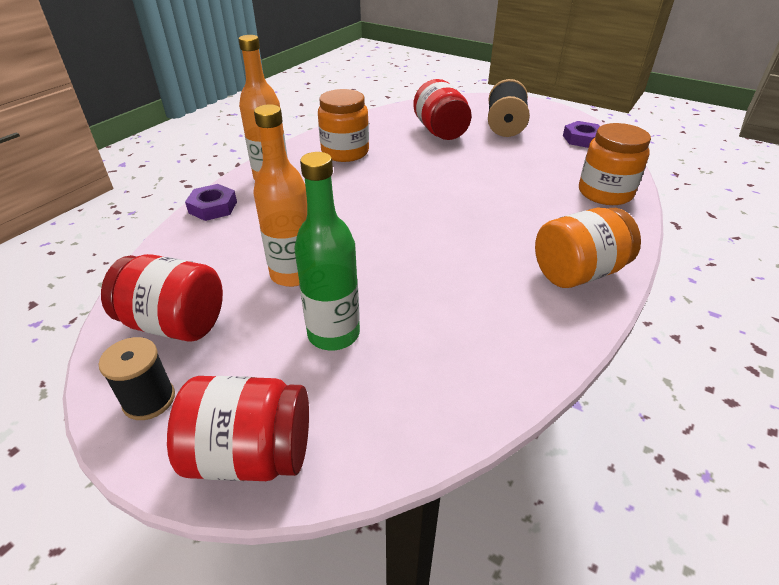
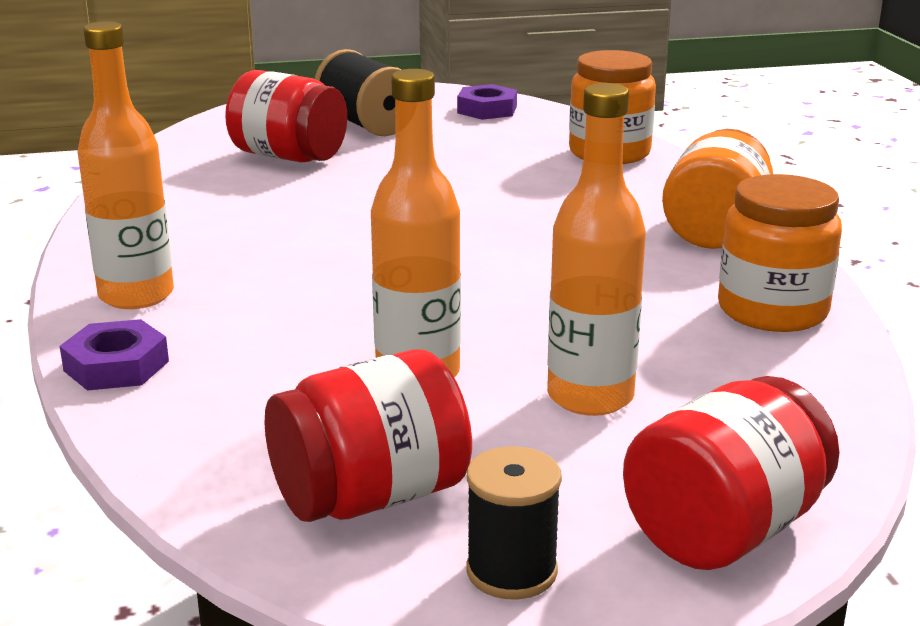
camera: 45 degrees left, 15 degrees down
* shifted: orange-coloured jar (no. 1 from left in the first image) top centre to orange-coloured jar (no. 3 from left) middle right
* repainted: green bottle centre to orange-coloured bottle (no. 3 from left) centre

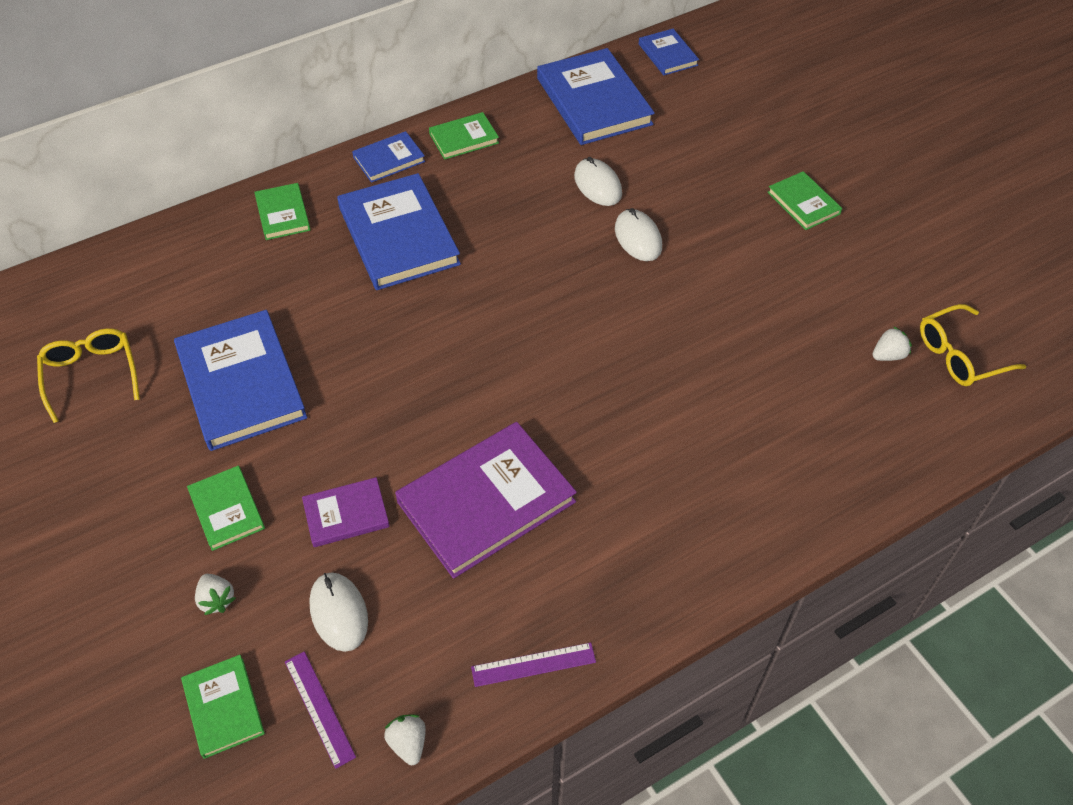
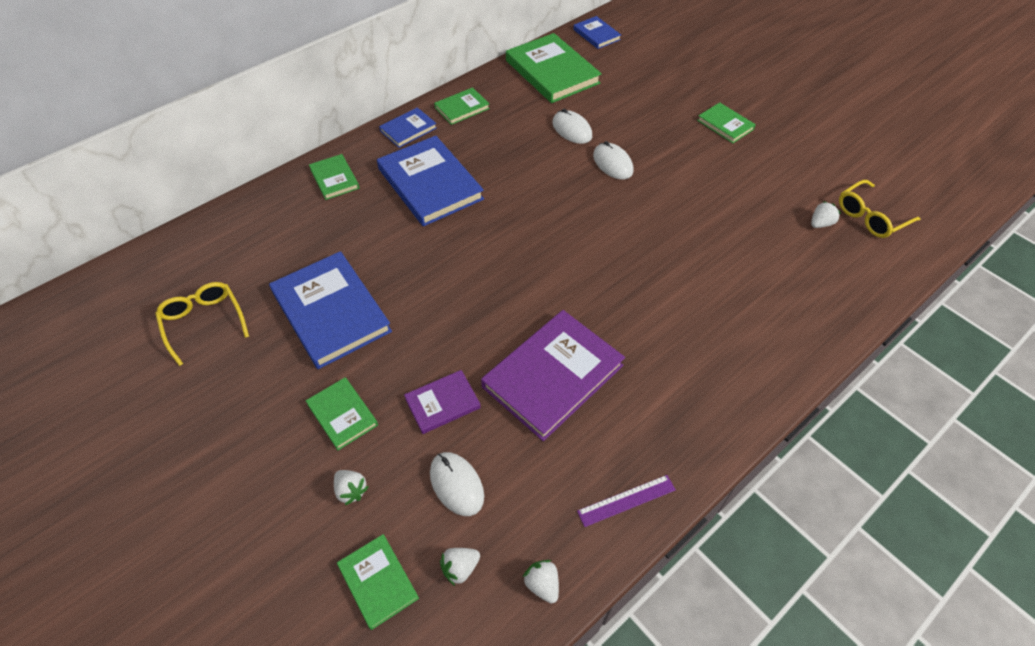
camera: 10 degrees left, 0 degrees up
* repainted: blue hardback (no. 4 from left) top centre to green hardback (no. 5 from left) top centre
* swapped: purple straightedge (no. 1 from left) bottom left to pure white strawberry (no. 2 from left) bottom centre

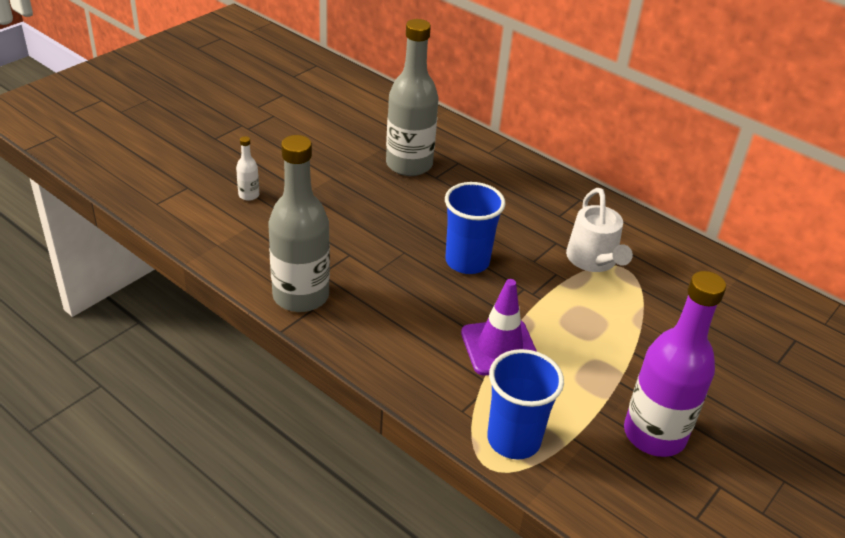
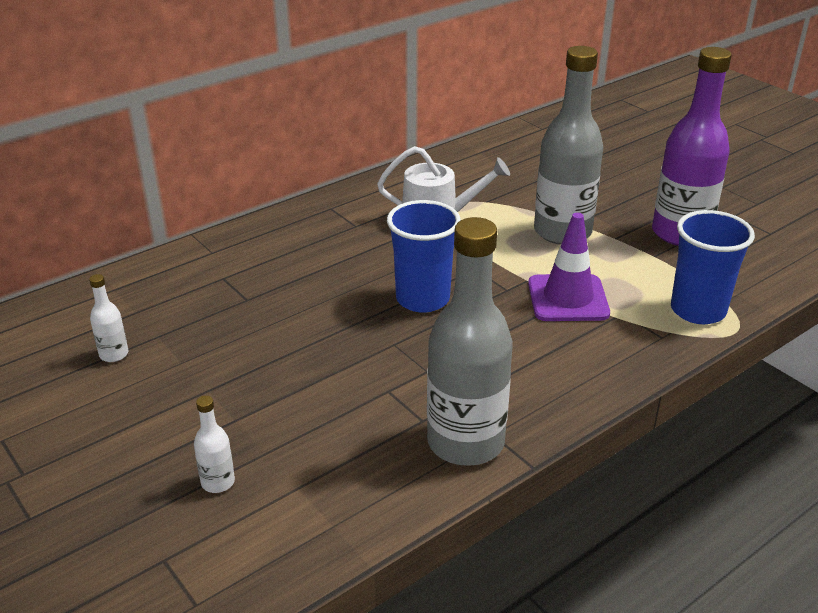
camera: 75 degrees left, 5 degrees down
* shifted: ash-grey bottle (no. 2 from left) top centre to top right
* new: pure white bottle (no. 1 from left) middle left

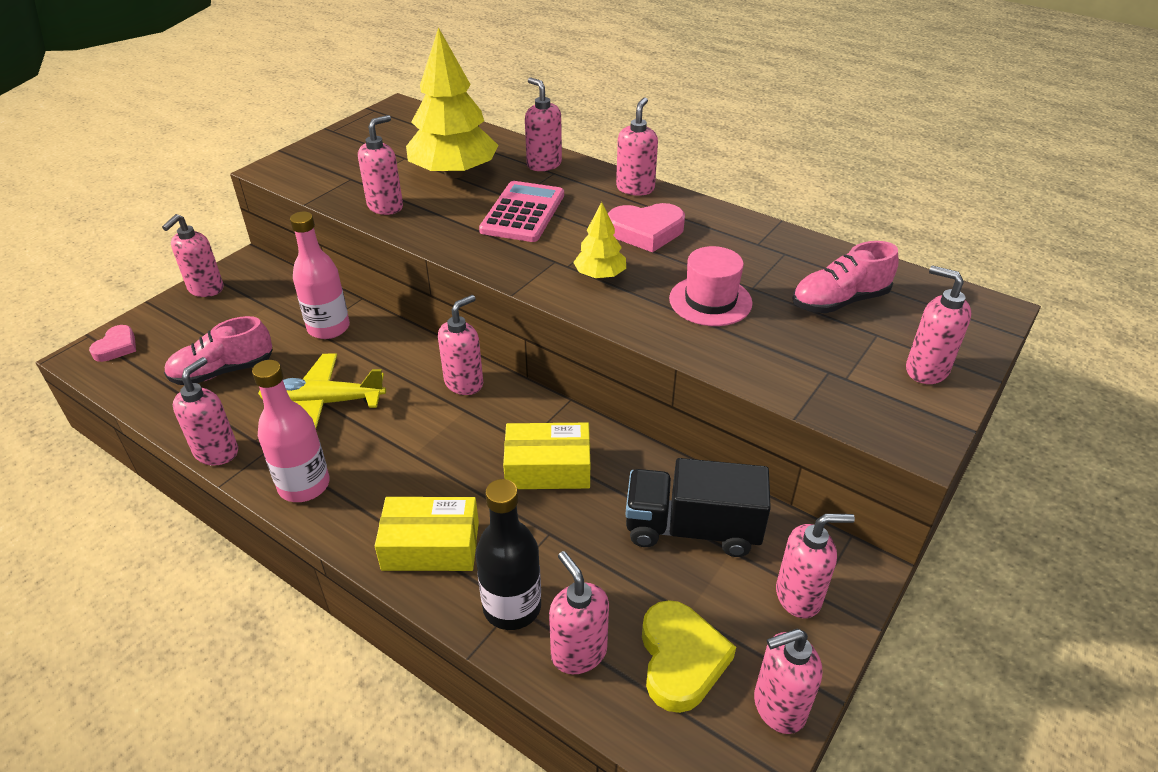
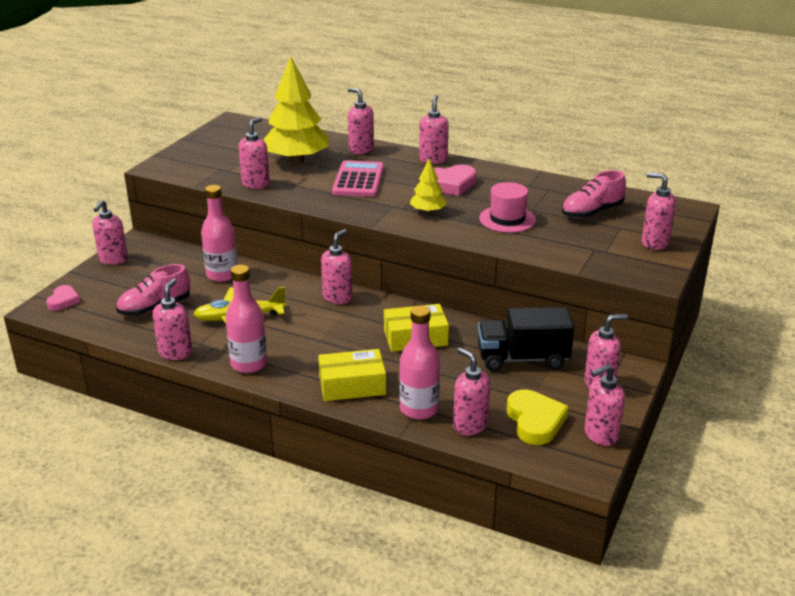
camera: 10 degrees left, 10 degrees down
* repainted: jet-black bottle bottom centre to rosy bottle (no. 3 from left) centre

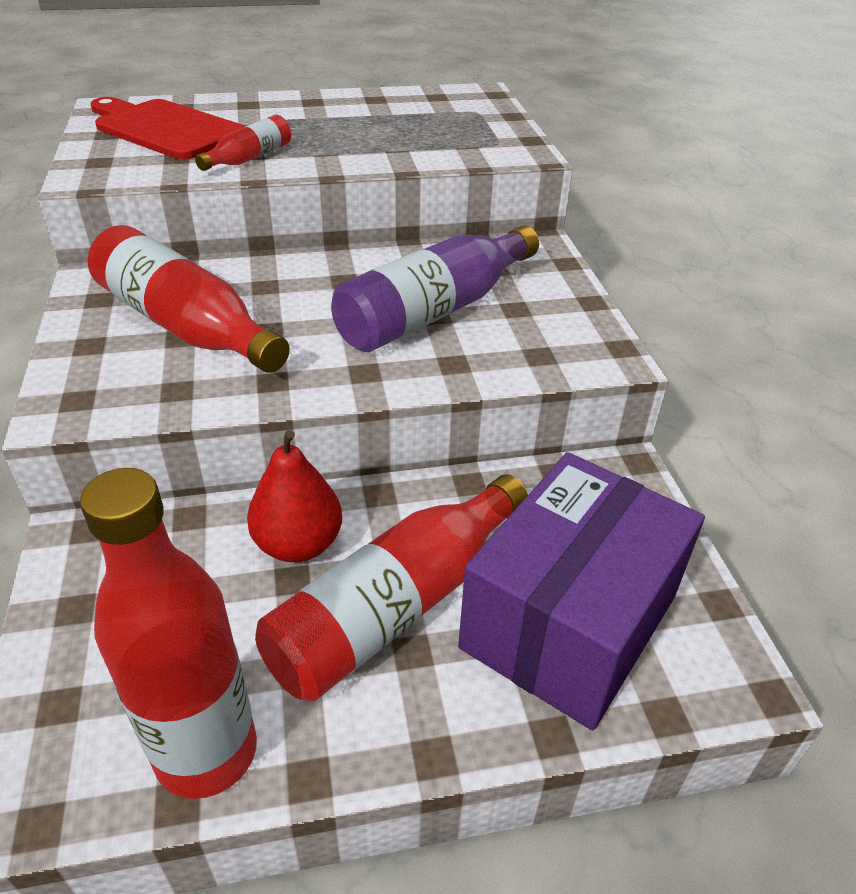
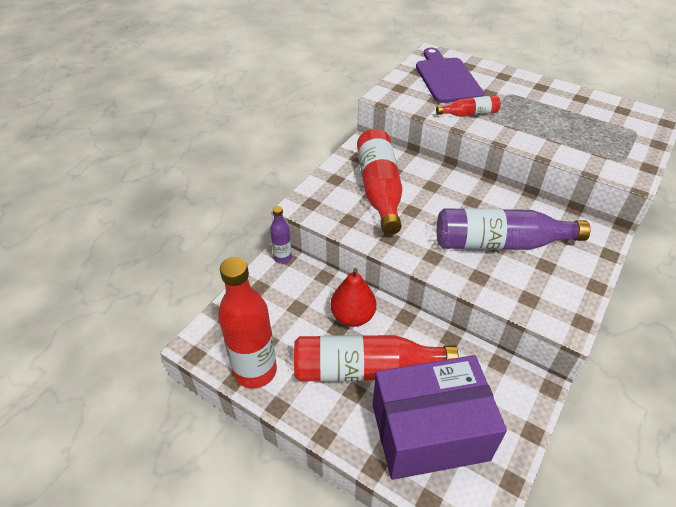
camera: 45 degrees right, 5 degrees up
* repainted: crimson bread board top left to purple bread board top centre
* new: purple bottle (no. 1 from left) centre

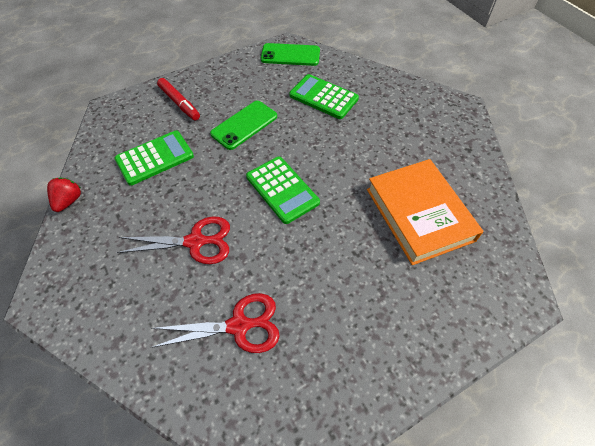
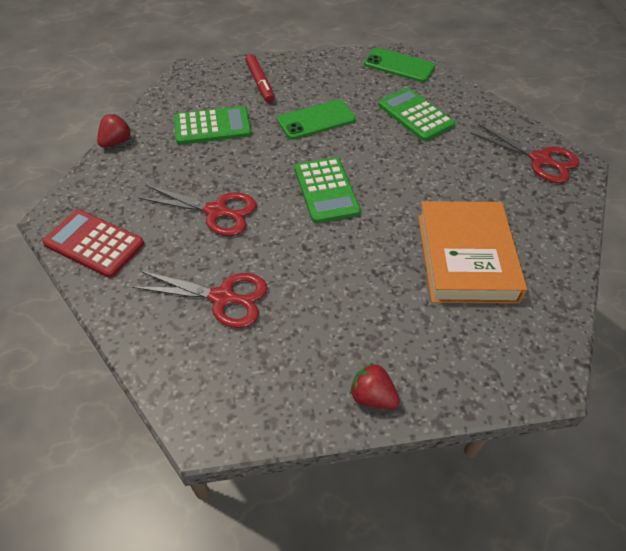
camera: 20 degrees right, 5 degrees down
* new: crimson scissors (no. 3 from left) top right
* new: crimson adding machine middle left
* new: crimson strawberry (no. 2 from left) bottom centre

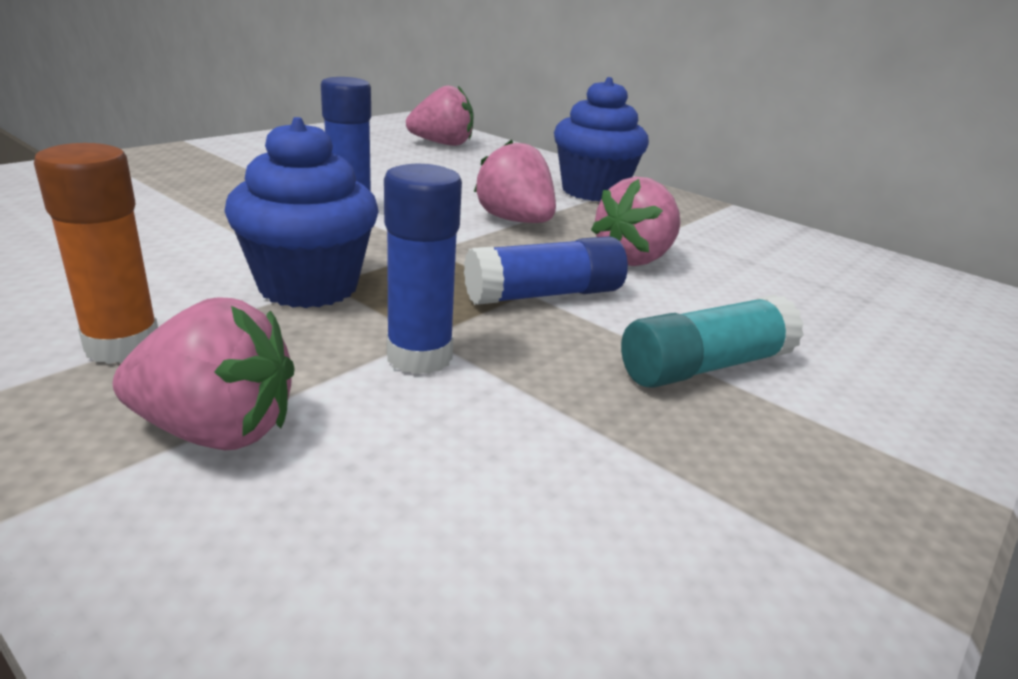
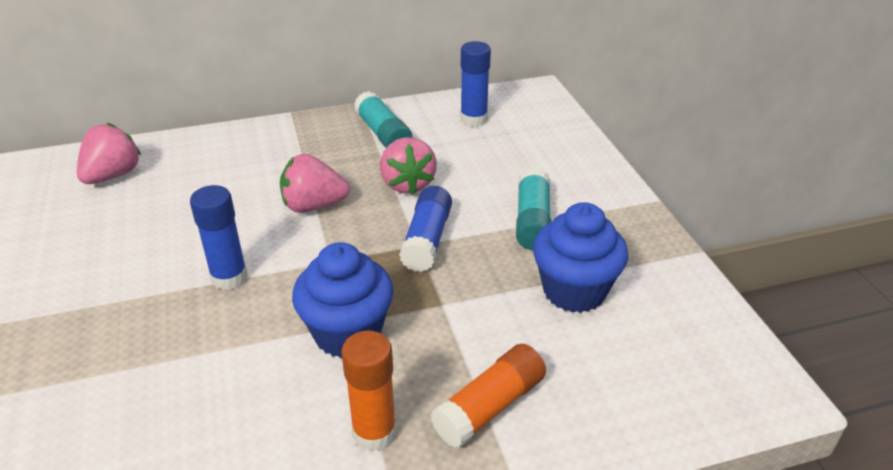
camera: 55 degrees left, 10 degrees up
* shifted: blue cupcake (no. 2 from left) top centre to centre
* shifted: blue stick of glue (no. 2 from left in the first image) centre to blue stick of glue (no. 3 from left) top centre
* swapped: rosy strawberry (no. 1 from left) middle left to orange-coloured stick of glue (no. 2 from left) bottom centre
* new: teal stick of glue (no. 1 from left) top centre

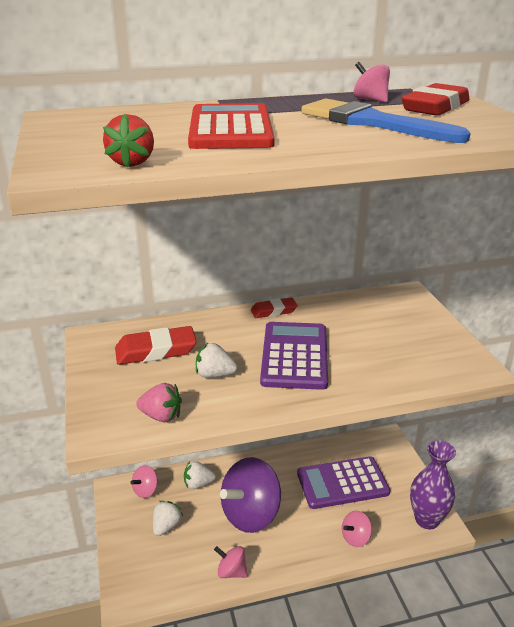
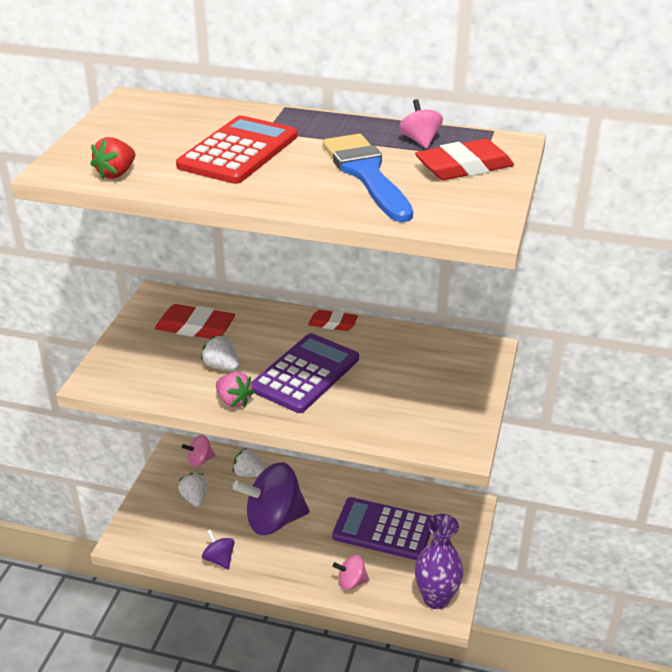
camera: 30 degrees right, 5 degrees up
* shifted: rosy strawberry middle left to centre
* rotated: pure white strawberry (no. 1 from left) bottom left = bottom left 75 degrees counterclockwise
* repainted: rosy spinning top (no. 2 from left) bottom centre to purple spinning top (no. 1 from left) bottom left

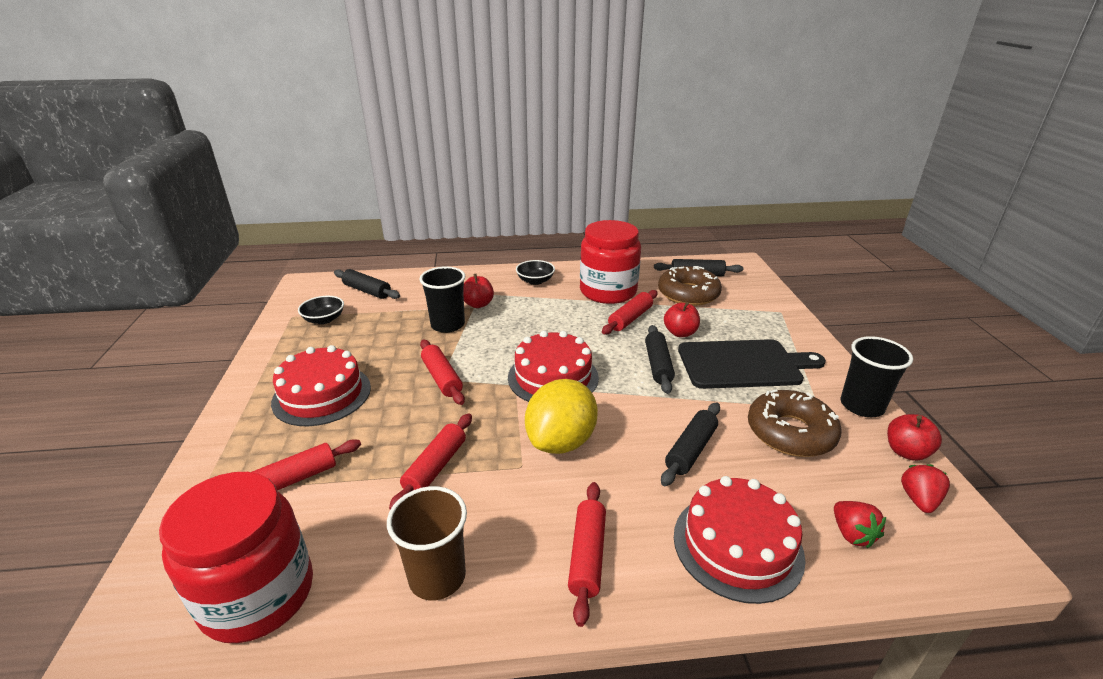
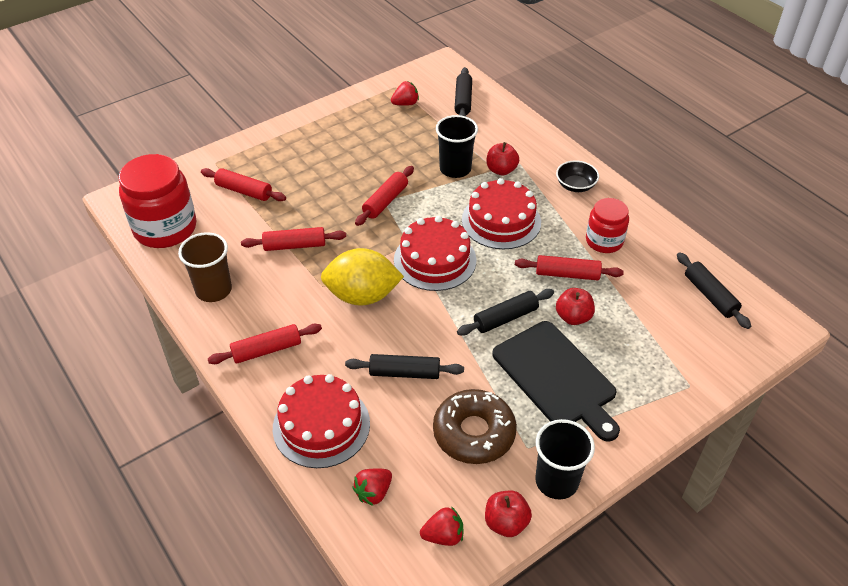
camera: 60 degrees right, 15 degrees up
* scaled: crimson jar (no. 2 from left) centre = middle right x0.59
* gone: russet donut (no. 1 from left) centre
* swapped: jet-black serving bowl (no. 1 from left) middle left to crimson strawberry (no. 2 from left) top centre
* shifted: crimson cake (no. 1 from left in the first image) middle left to crimson cake (no. 3 from left) centre

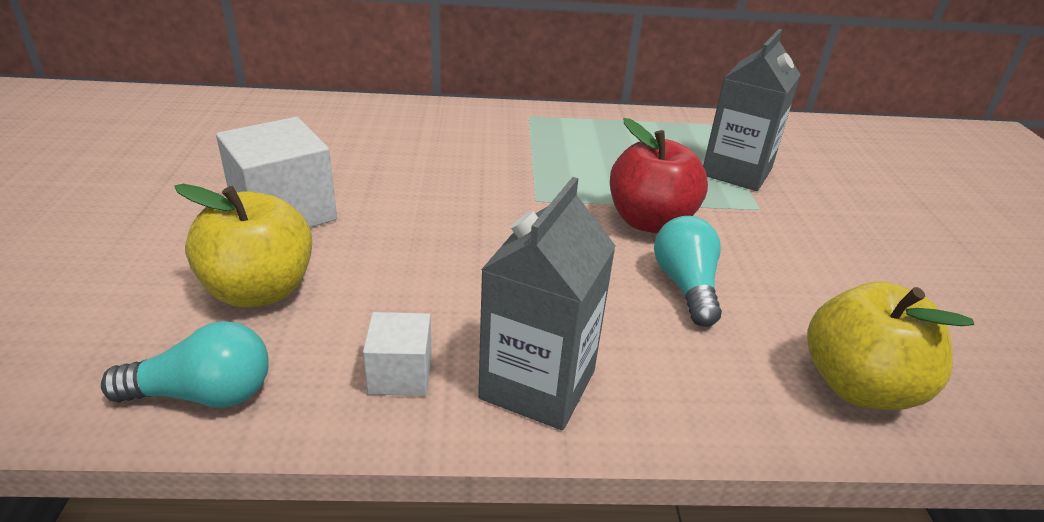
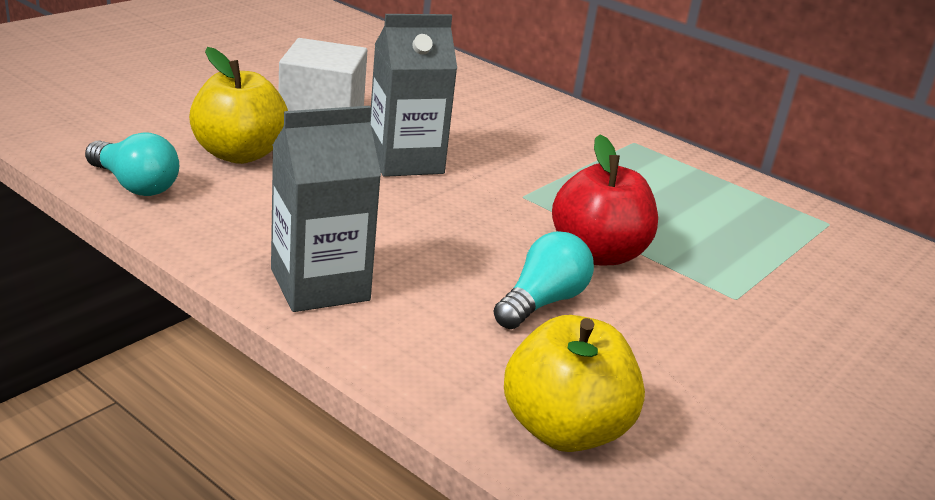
camera: 40 degrees right, 5 degrees down
* shifted: ash-grey carton (no. 2 from left) top right to top centre
* gone: pure white cube (no. 2 from left) bottom centre

